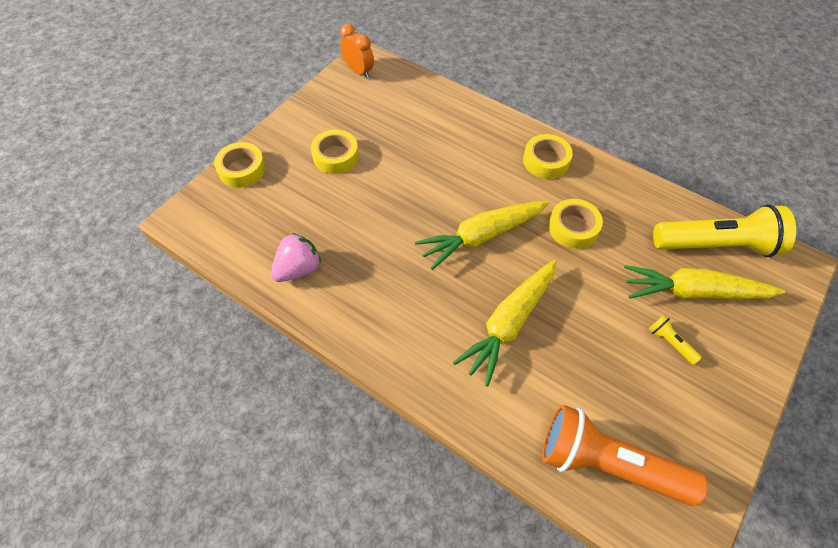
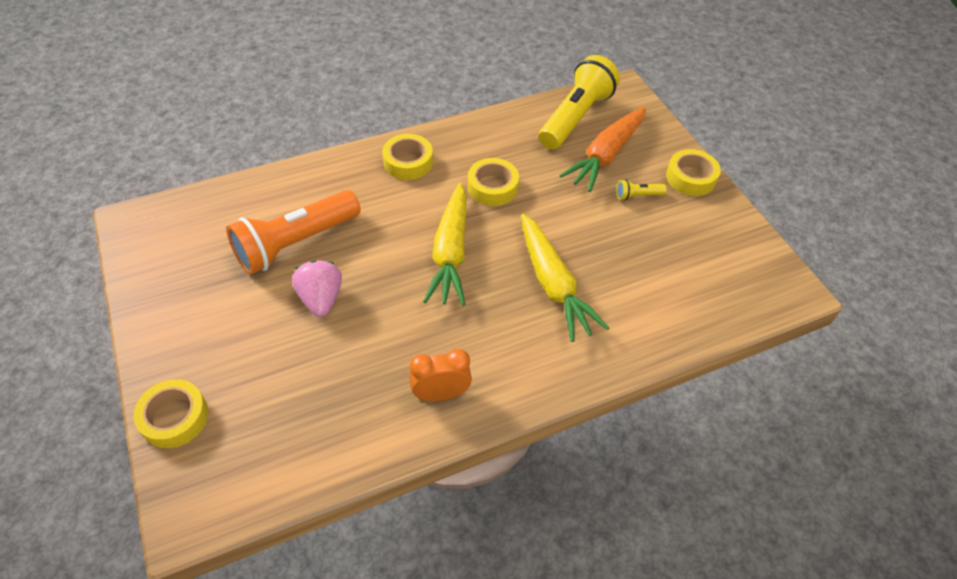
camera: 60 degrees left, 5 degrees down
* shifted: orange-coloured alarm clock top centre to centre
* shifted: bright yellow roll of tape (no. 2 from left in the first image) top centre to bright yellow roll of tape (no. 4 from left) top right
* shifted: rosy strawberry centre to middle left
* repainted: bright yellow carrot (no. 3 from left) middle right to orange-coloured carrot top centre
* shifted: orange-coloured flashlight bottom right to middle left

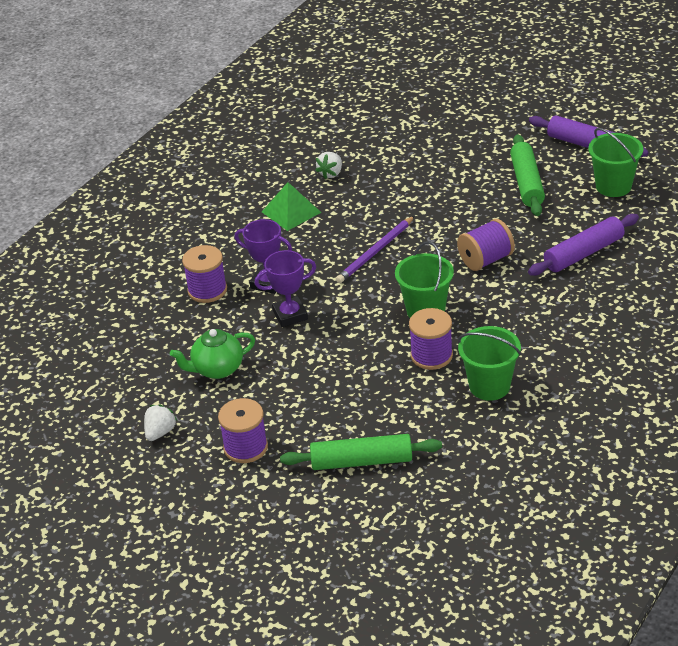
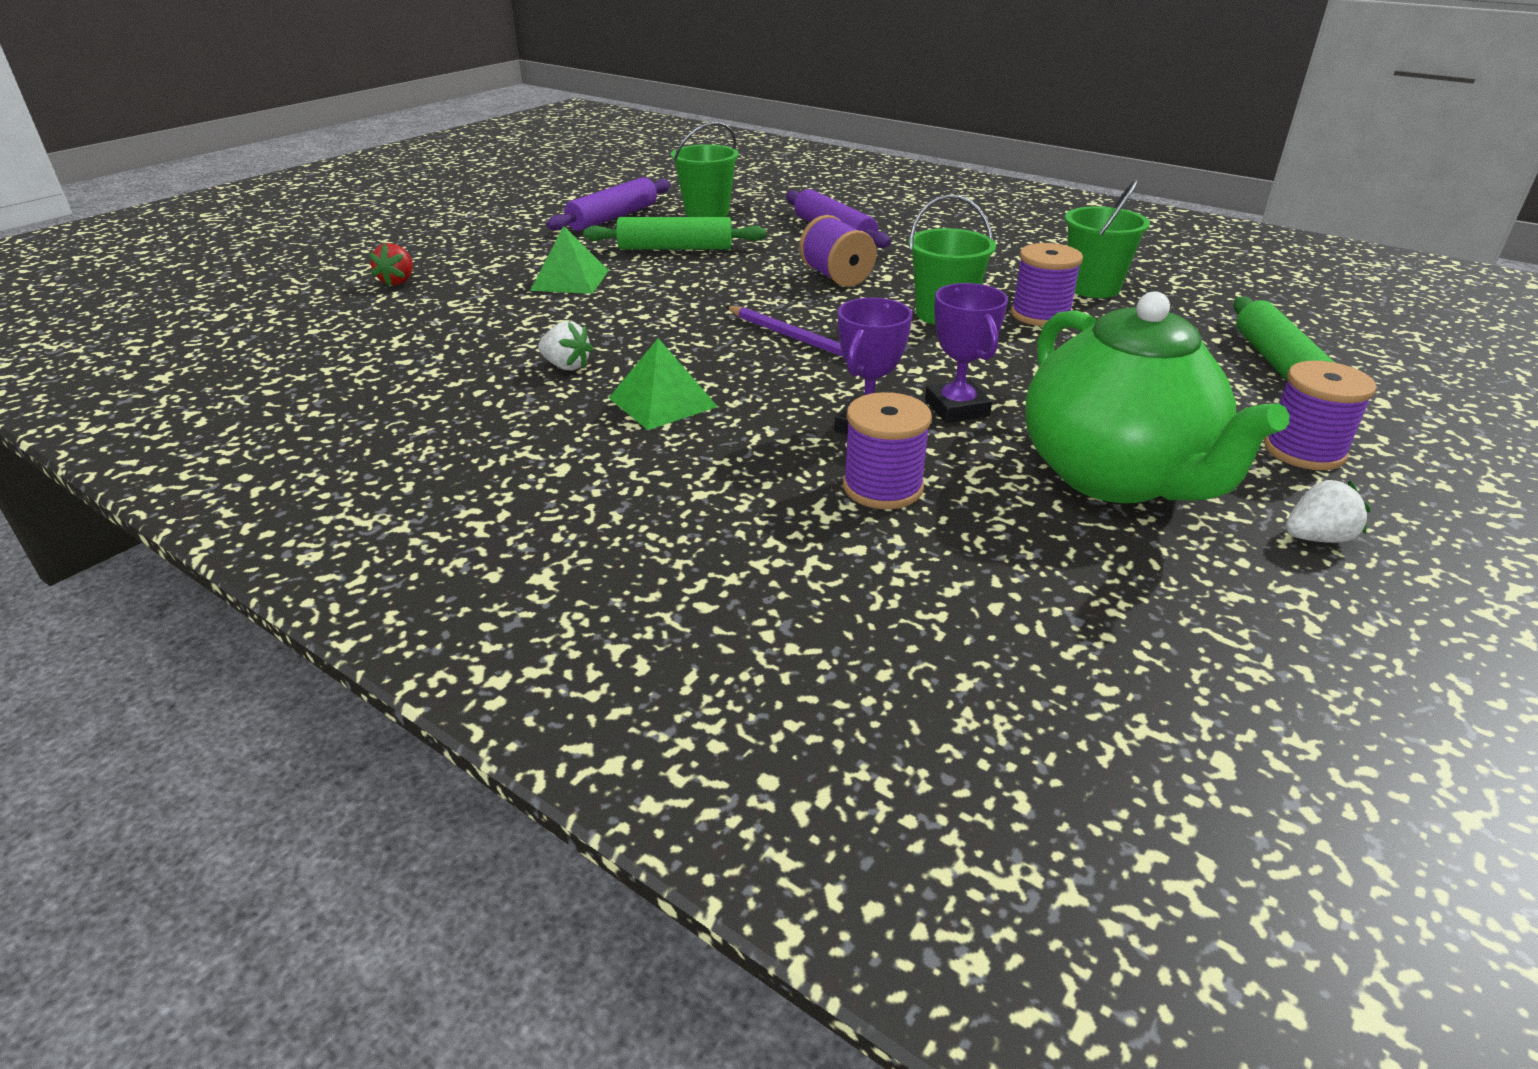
camera: 90 degrees left, 5 degrees down
* scaled: green tea pot middle left = middle right x1.94
* rotated: pure white strawberry (no. 1 from left in the first image) middle left = middle right 135 degrees clockwise
* new: green solid pyramid (no. 1 from left) top centre
* new: crimson strawberry top left

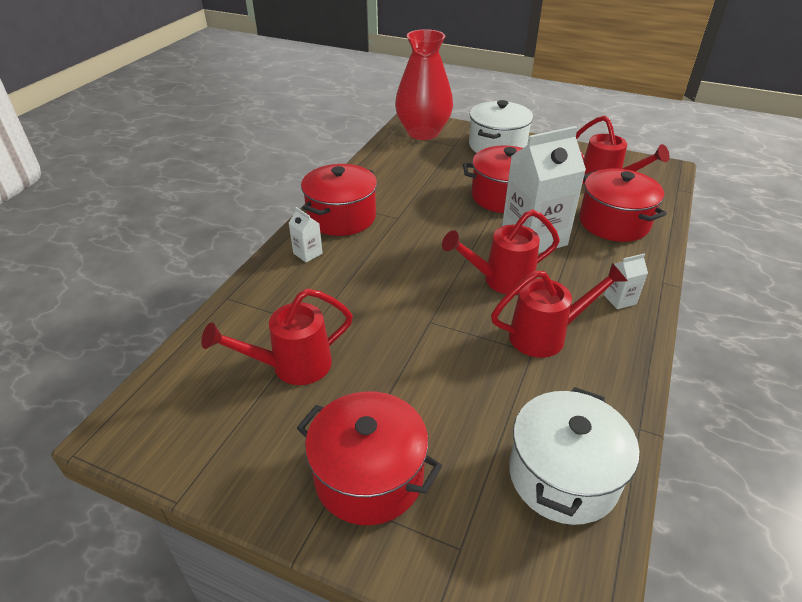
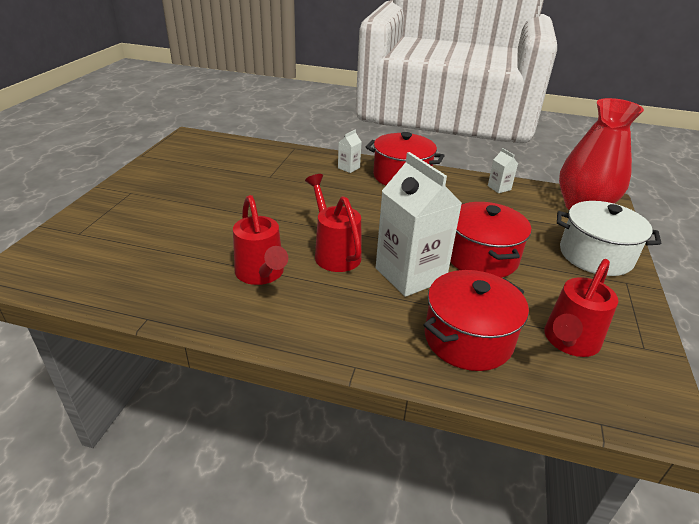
camera: 80 degrees right, 5 degrees down
* shifted: pure white carton (no. 3 from left) middle right to top right
* gone: crimson watering can (no. 1 from left) centre
* gone: pure white stockpot (no. 2 from left) bottom right
* gone: crimson stockpot (no. 2 from left) bottom centre

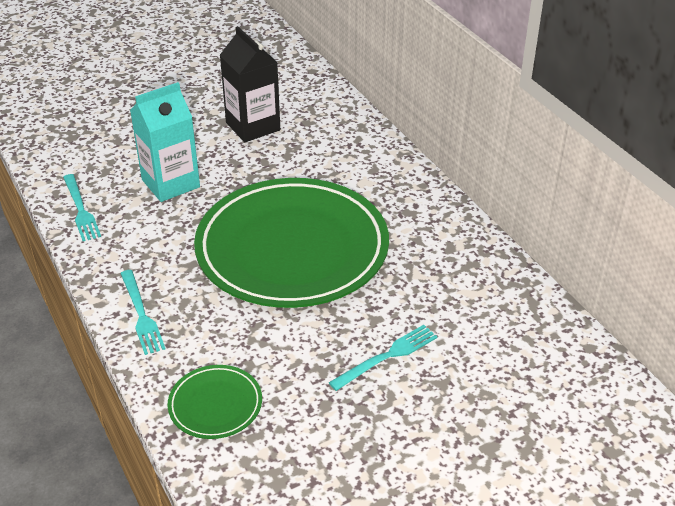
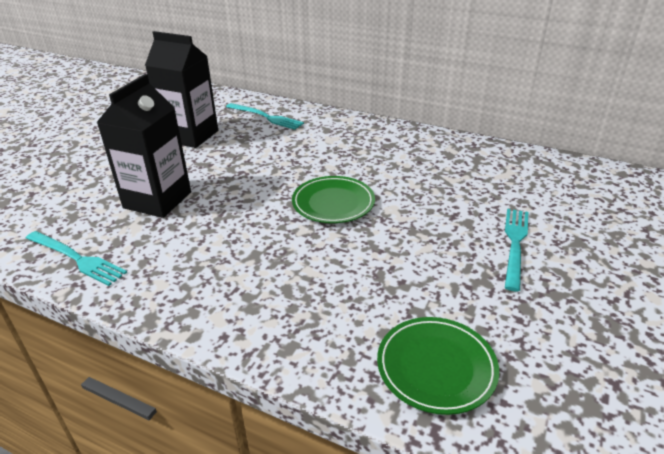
camera: 35 degrees left, 5 degrees down
* repainted: teal carton top left to jet-black carton (no. 1 from left) top left
* scaled: green plate (no. 2 from left in the first image) centre = centre x0.41
* shifted: teal table fork (no. 2 from left) middle left to top centre

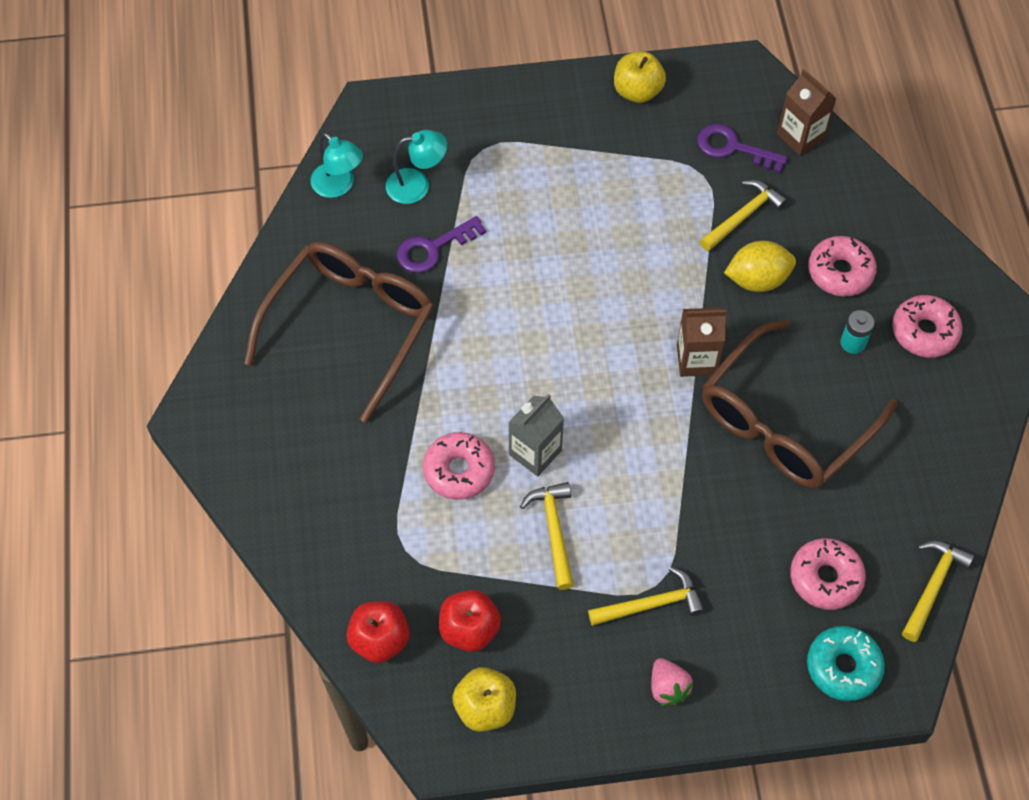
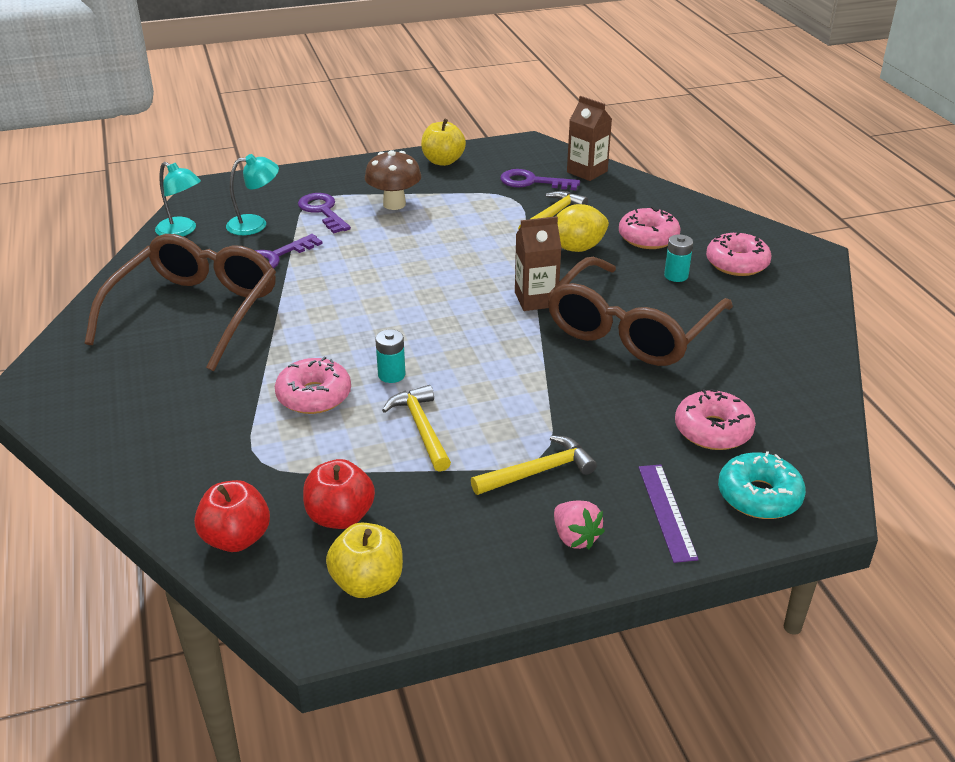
camera: 10 degrees left, 25 degrees down
* swapped: ash-grey carton centre to teal battery (no. 1 from left) centre
* gone: bright yellow hammer (no. 4 from left) bottom right
* new: russet fungus top centre
* new: purple door key (no. 2 from left) top centre
* new: purple straightedge bottom right

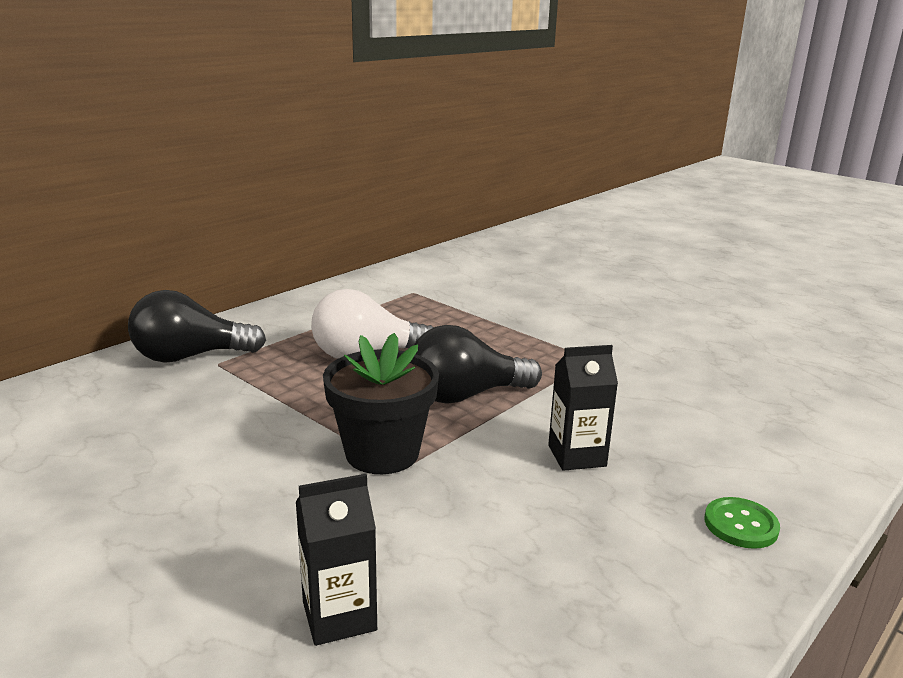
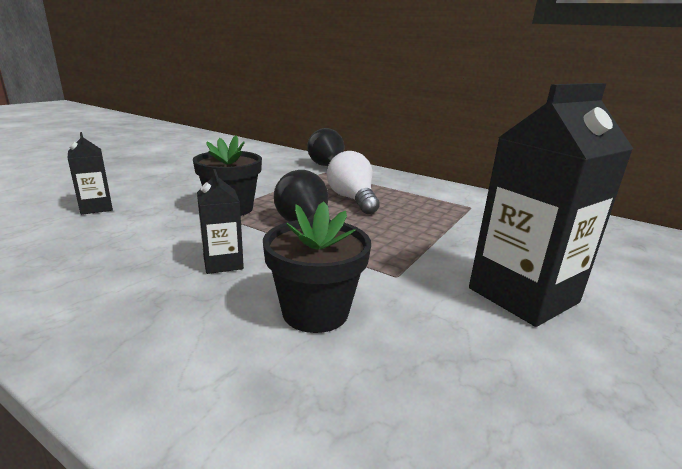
camera: 80 degrees right, 0 degrees up
* gone: green sewing button bottom right
* new: jet-black carton (no. 3 from left) middle right
* new: jet-black potted plant (no. 2 from left) centre

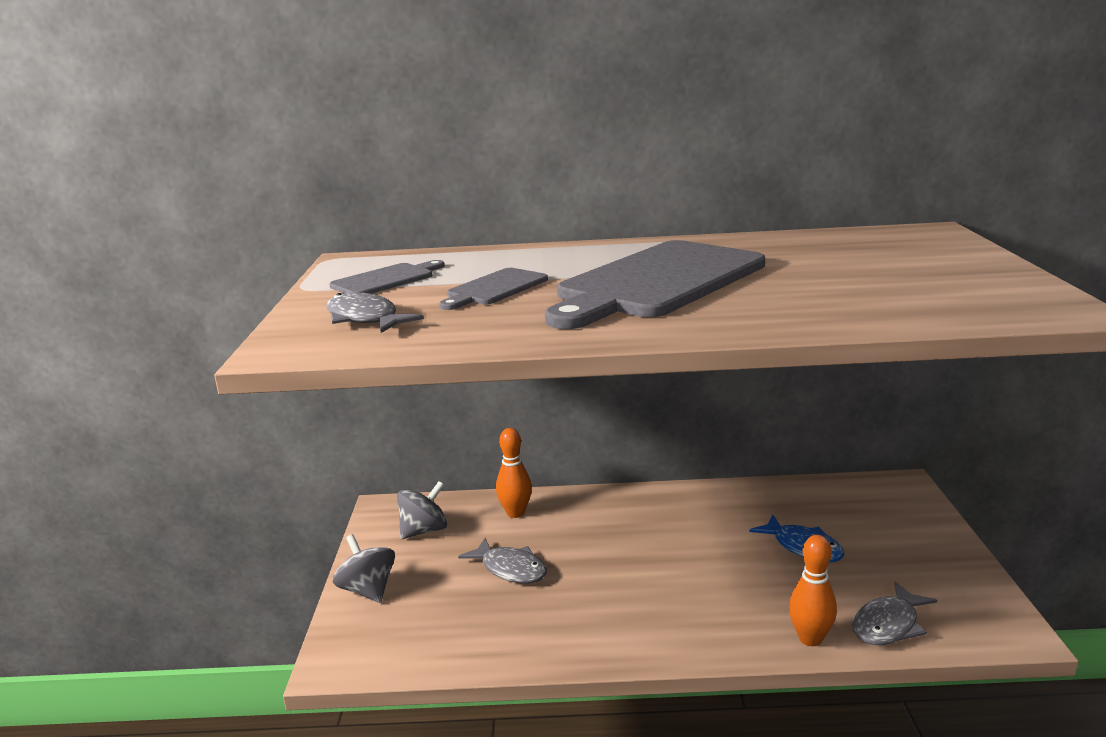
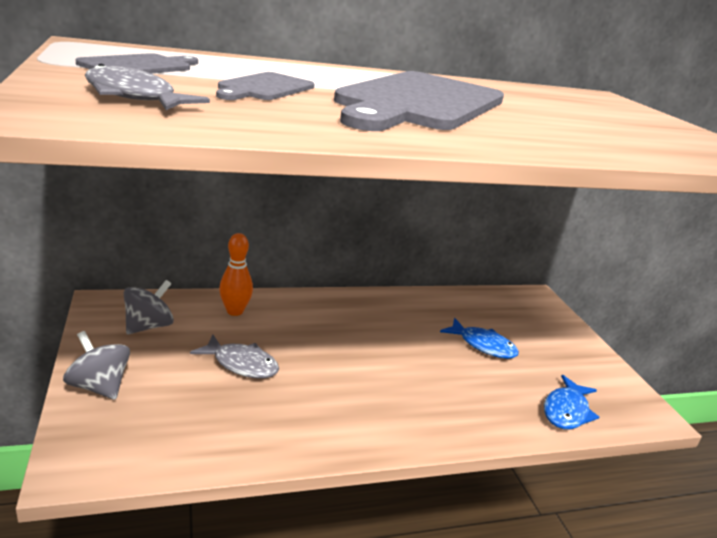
camera: 20 degrees left, 5 degrees up
* gone: orange-coloured tenpin (no. 2 from left) bottom right
* repainted: ash-grey fish (no. 3 from left) bottom right to blue fish (no. 2 from left) bottom right

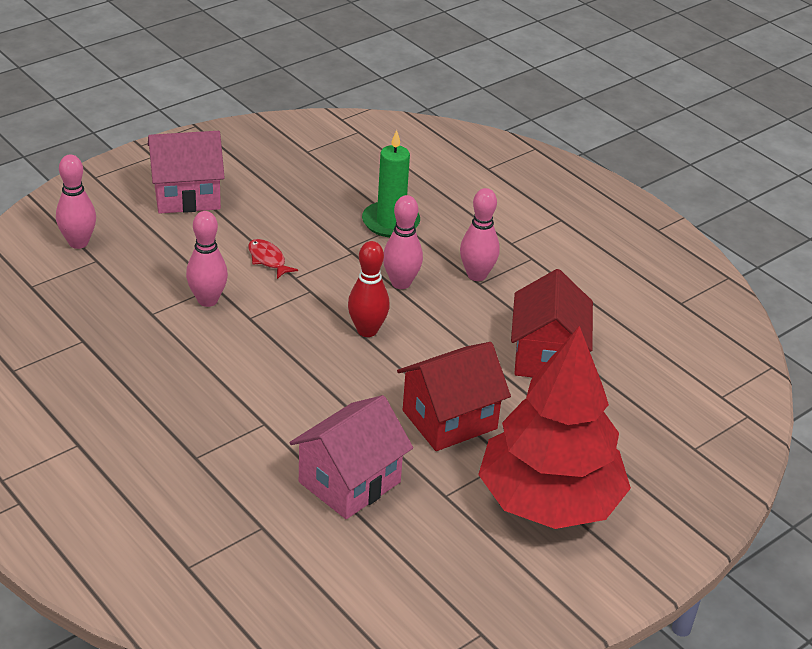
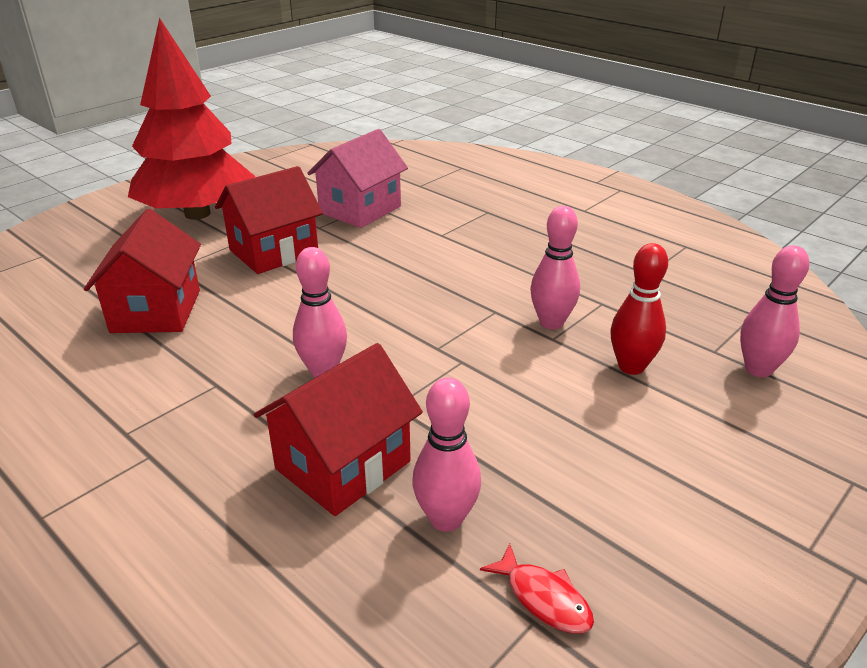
camera: 175 degrees right, 5 degrees down
* swapped: green wax candle top centre to crimson house (no. 3 from left) centre
* gone: rosy house (no. 1 from left) top left
* shifted: rosy tenpin (no. 4 from left in the first image) centre to rosy tenpin (no. 2 from left) bottom centre
* shifted: crimson fish centre to bottom centre
* shifted: crimson tenpin centre to middle right

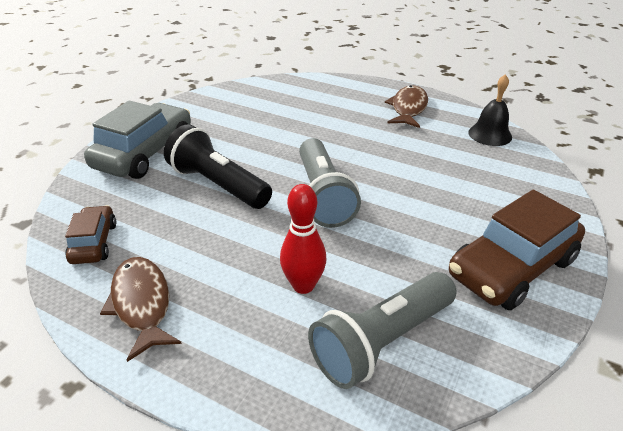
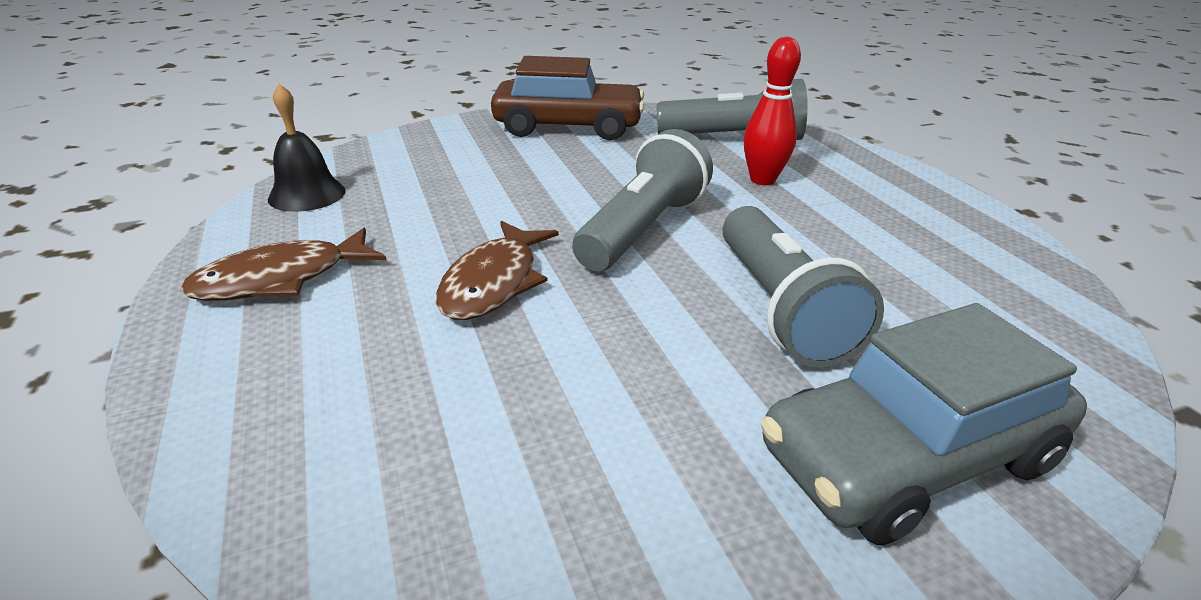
camera: 140 degrees left, 5 degrees down
* repainted: jet-black flashlight centre to ash-grey flashlight (no. 3 from left) middle right
* gone: russet automobile (no. 1 from left) middle left
* shifted: russet fish (no. 1 from left in the first image) bottom left to russet fish (no. 2 from left) centre

